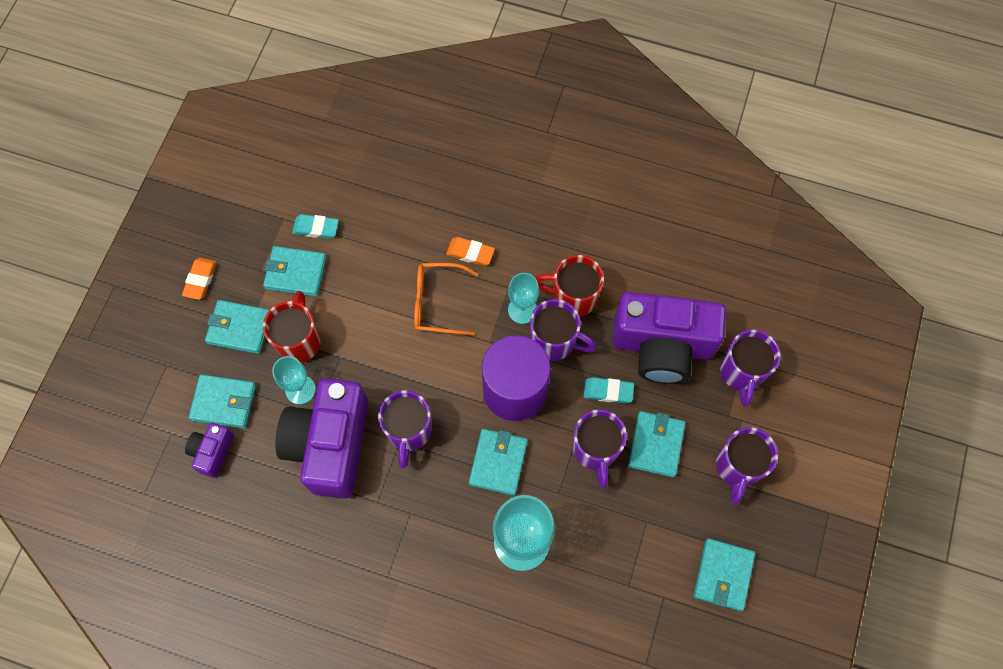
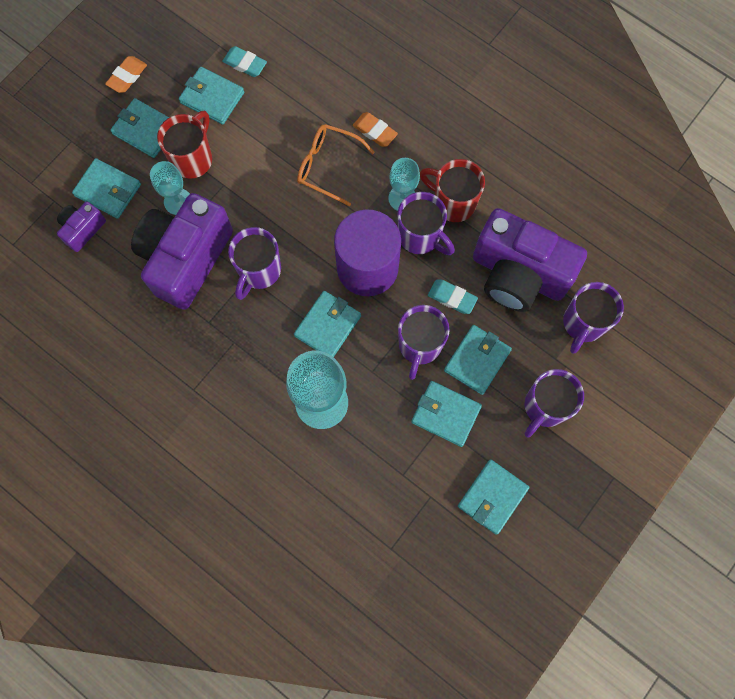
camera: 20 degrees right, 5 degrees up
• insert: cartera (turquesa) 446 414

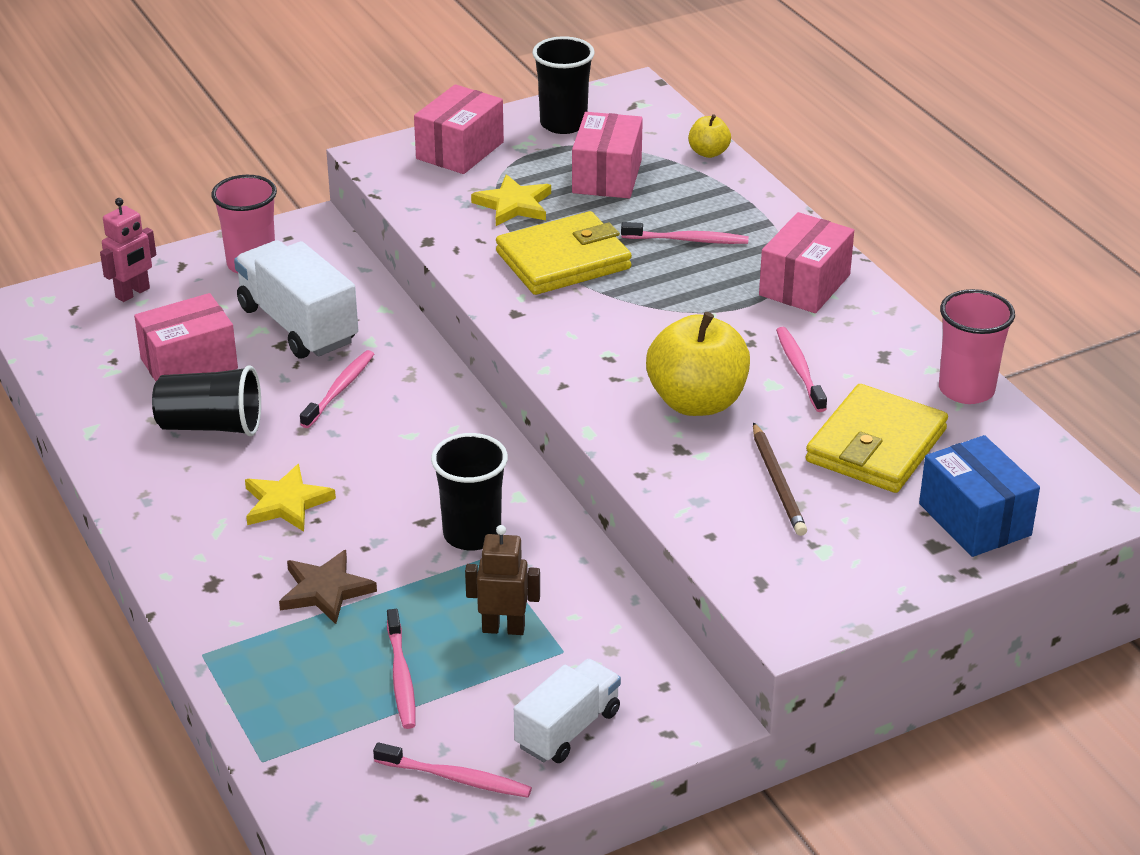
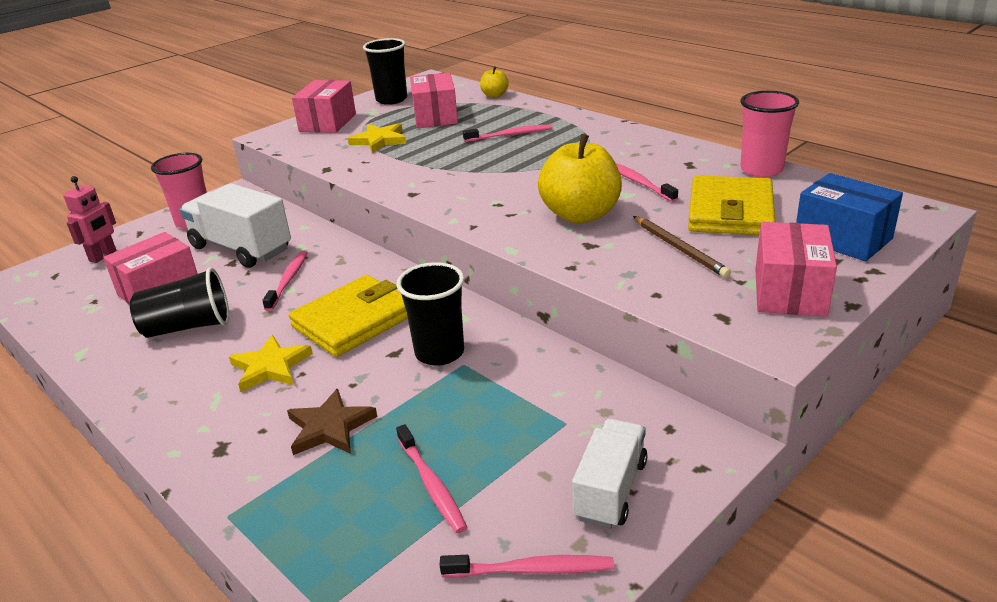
camera: 15 degrees left, 5 degrees down
• move: cartera (amarillo) 564 253 to 348 316
• move: caja (rosa) 806 262 to 796 269
• delete: robot (marrón) 502 580

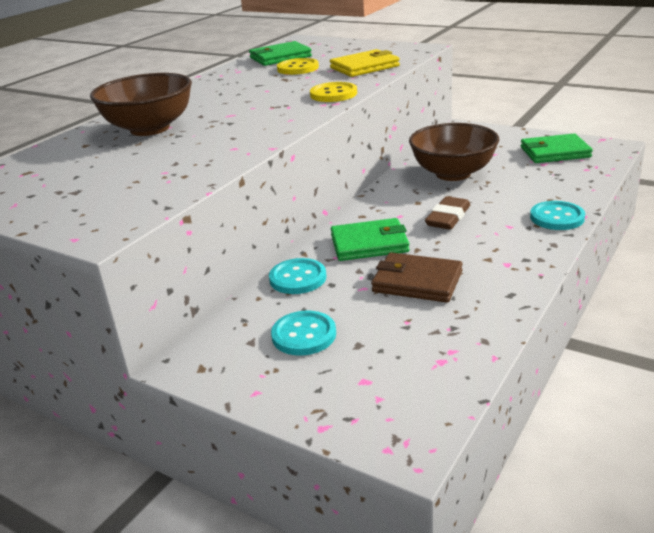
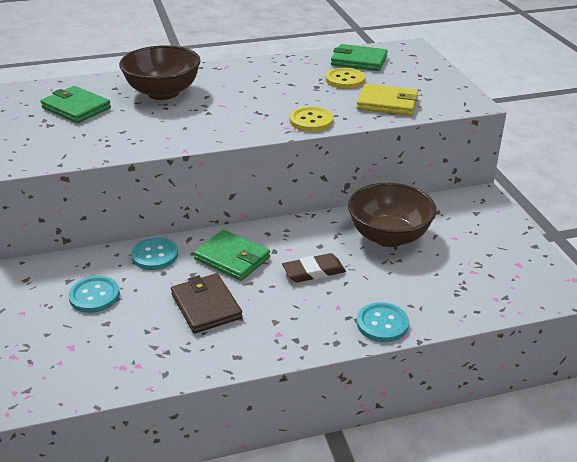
camera: 40 degrees right, 5 degrees up
• move: cartera (verde) 557 148 to 76 104

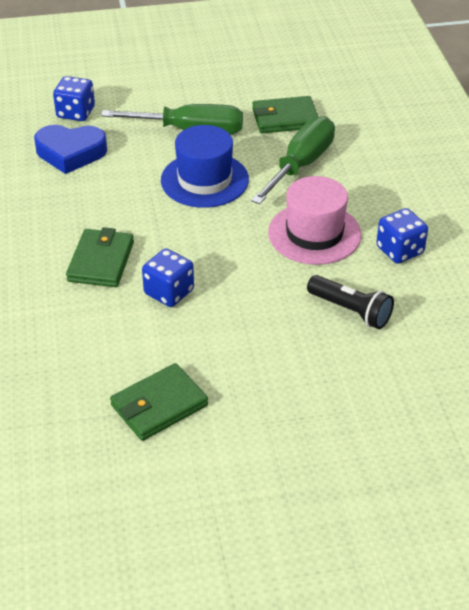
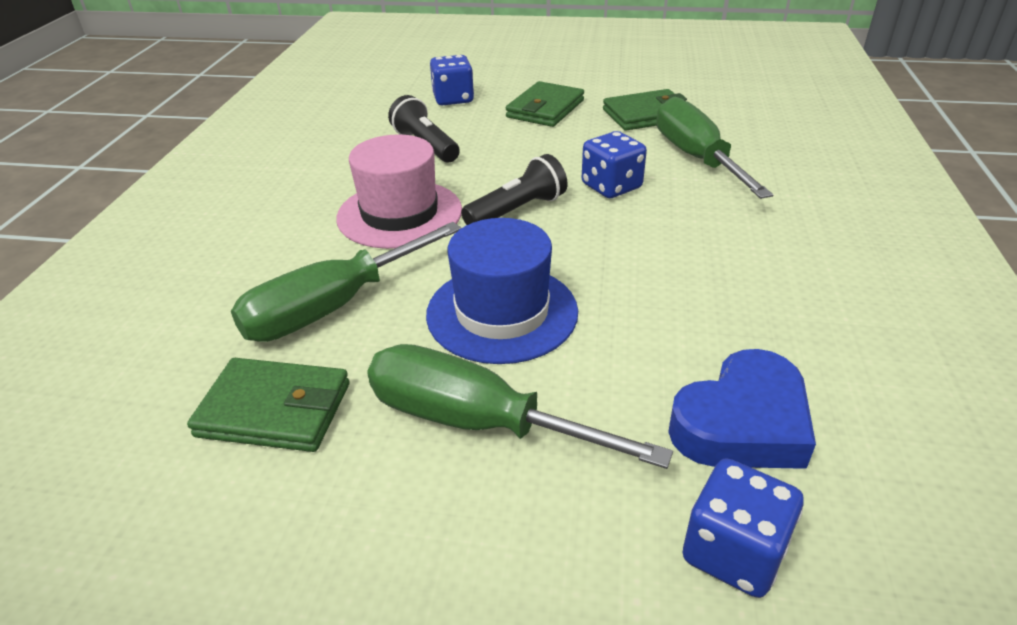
camera: 160 degrees left, 5 degrees down
• rotate: corazón (azul) 70 149 = 742 409 120 degrees clockwise
• move: dado (azul) 402 236 to 452 80
• move: cartera (verde) 100 257 to 545 104
• insert: destornillador (verde) 714 148
• insert: lámpara de mano (negro) 514 189

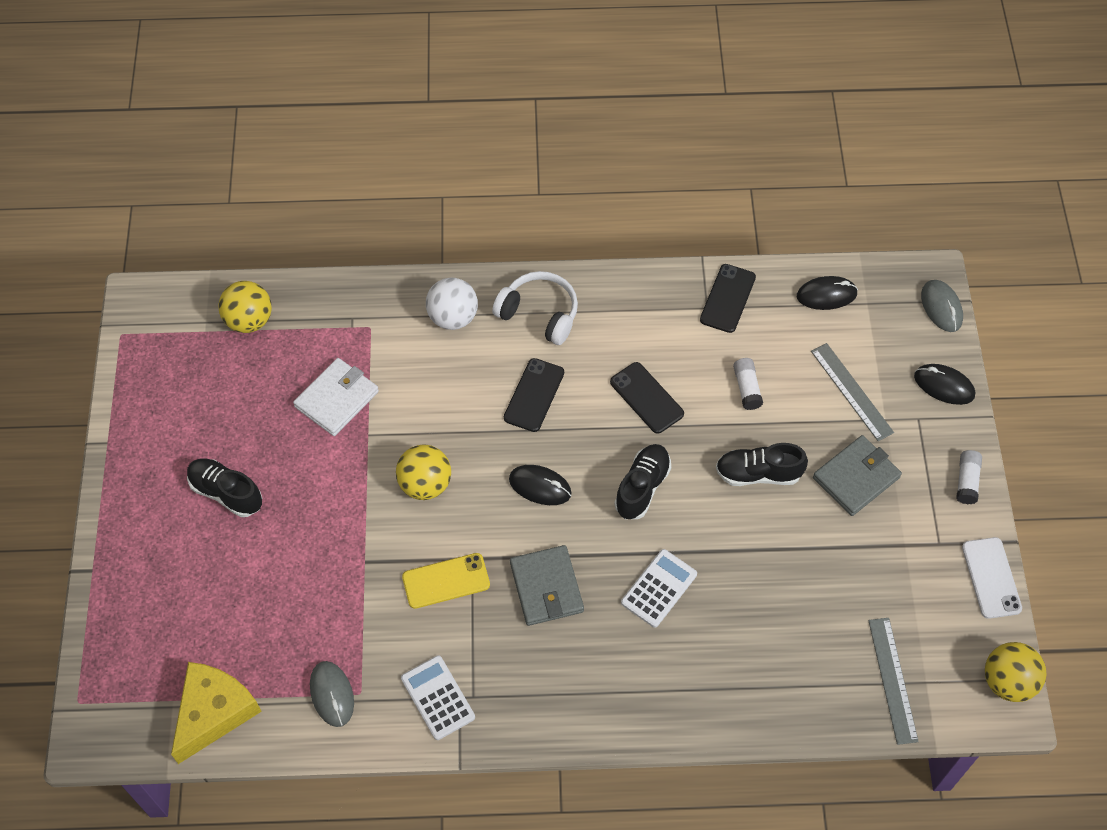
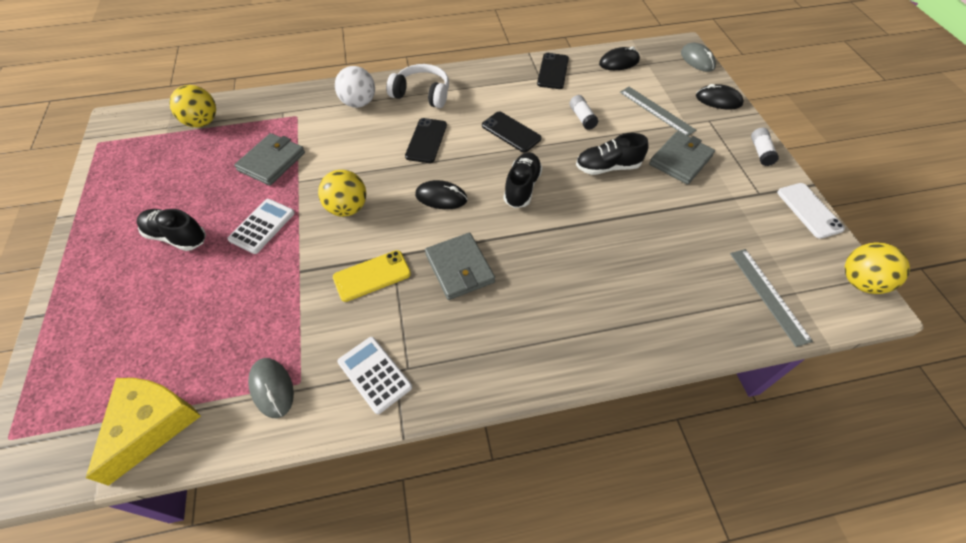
camera: 10 degrees left, 5 degrees down
• recolor: cartera (blanco) 336 397 to cartera (gris) 269 159
• move: calculadora (blanco) 659 588 to 261 226

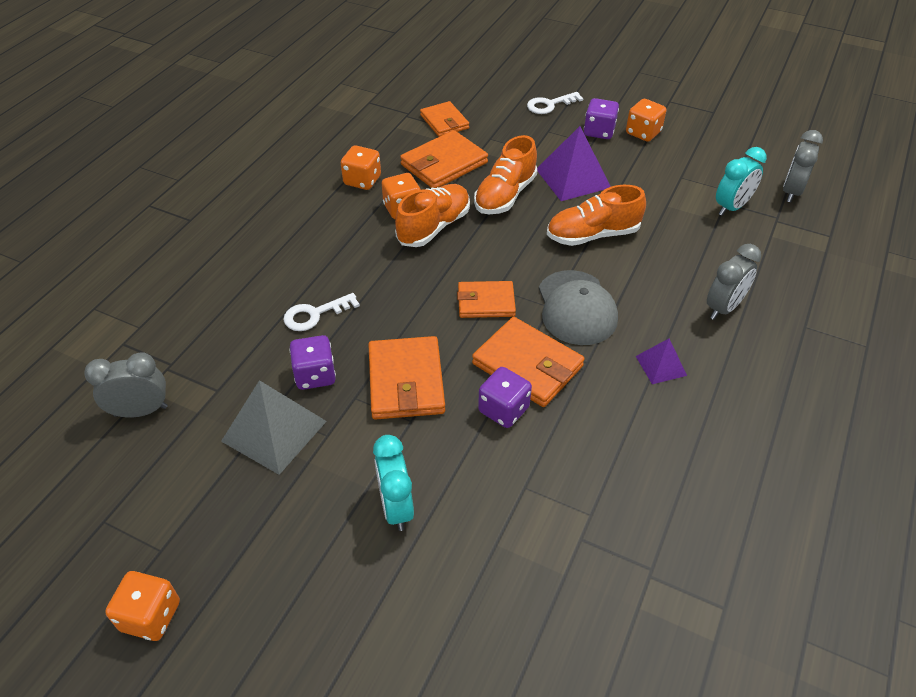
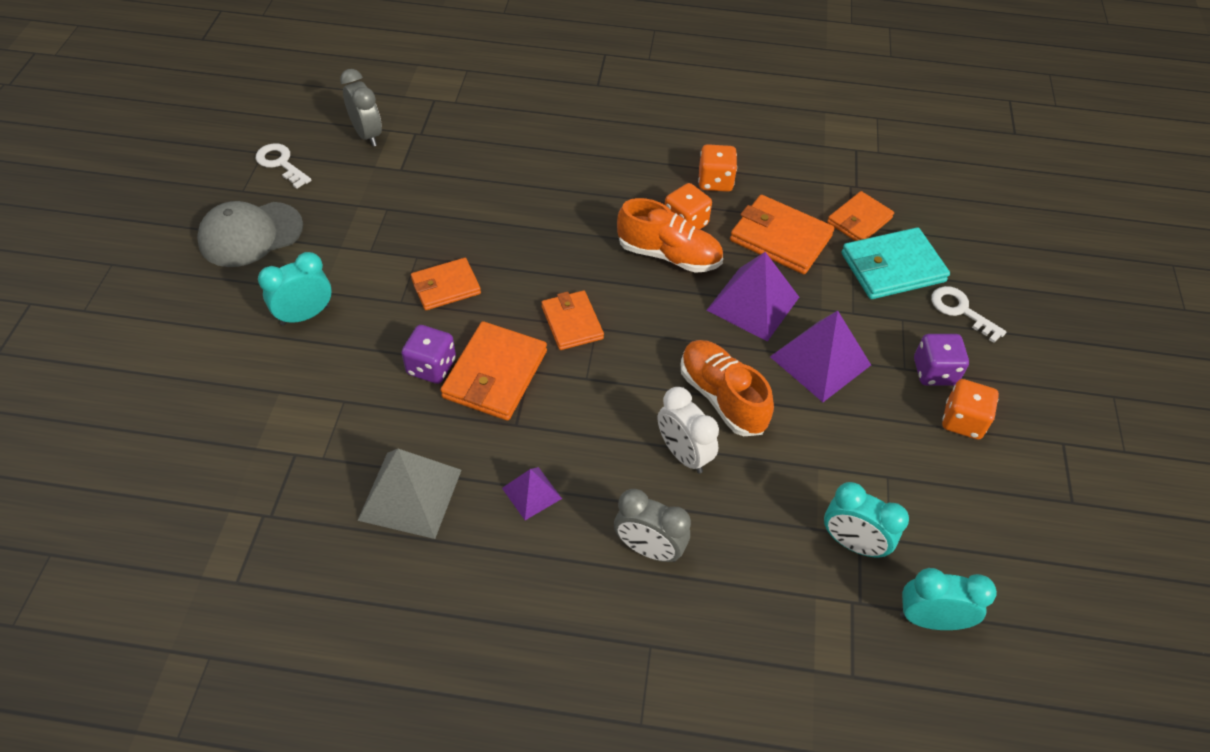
camera: 70 degrees right, 5 degrees up
• recolor: despertador (gris) 803 166 to despertador (turquesa) 948 599
• replace: zapato (naranja) 505 174 to pirámide (morado) 752 296
• move: gorra (gris) 578 307 to 250 234
• move: llave (blanco) 322 312 to 284 166
• delete: dado (morado) 312 362
• resize: cartera (naranja) 406 378 = 446 284 x0.66
• move: pirámide (gris) 274 427 to 409 494
• delete: dado (naranja) 142 606
• insert: cartera (turquesa) 895 263
• insert: despertador (blanco) 688 430

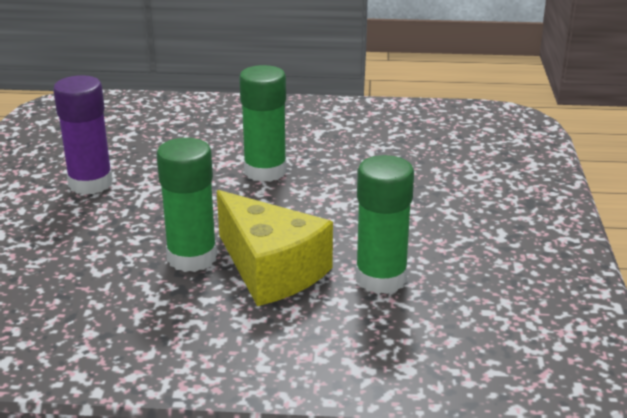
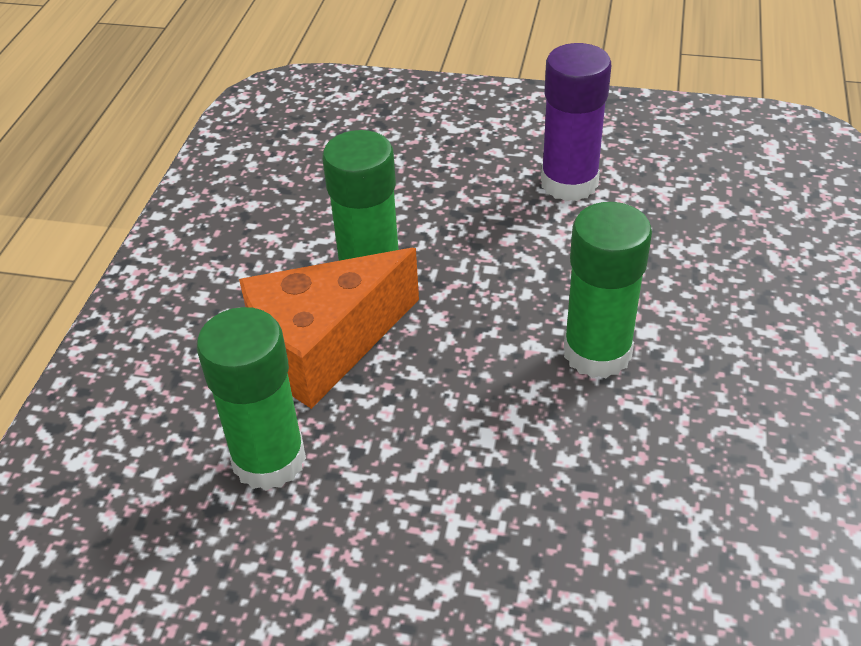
camera: 100 degrees right, 15 degrees up
• recolor: queso (amarillo) 275 248 to queso (naranja) 329 328

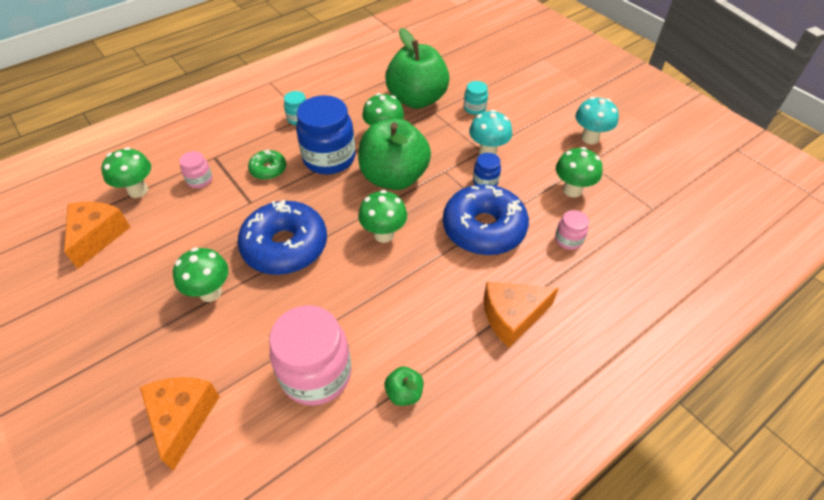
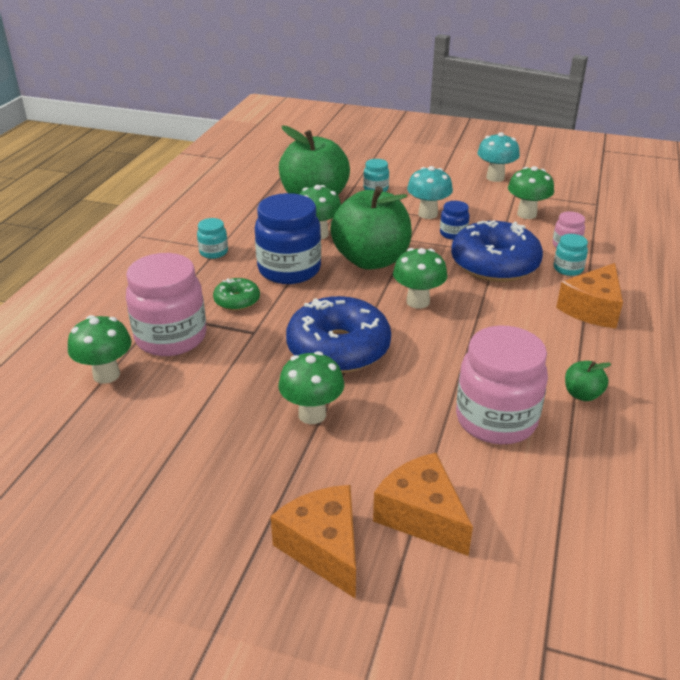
camera: 35 degrees left, 15 degrees down
• resize: tarro (rosa) 195 169 = 166 304 x2.12
• move: queso (naranja) 97 235 to 313 542
• insert: tarro (turquesa) 571 255

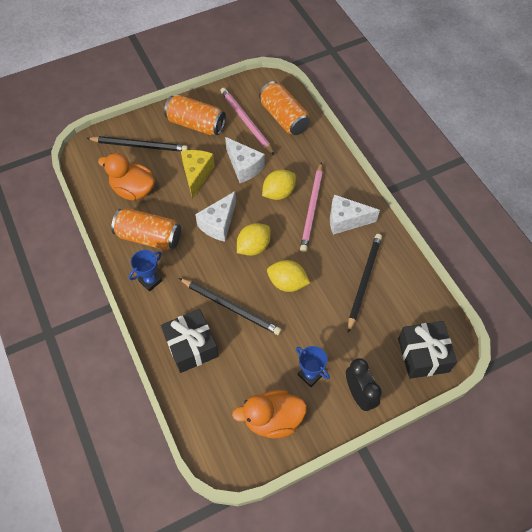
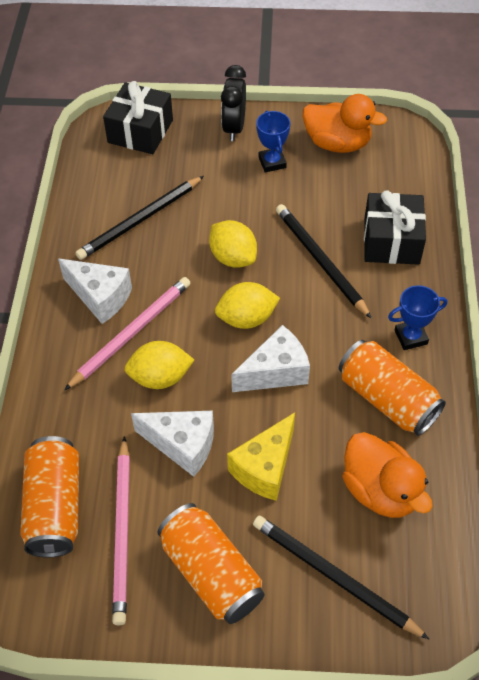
camera: 150 degrees left, 5 degrees down
• rotate: queso (blanco) 245 160 = 172 444 120 degrees clockwise

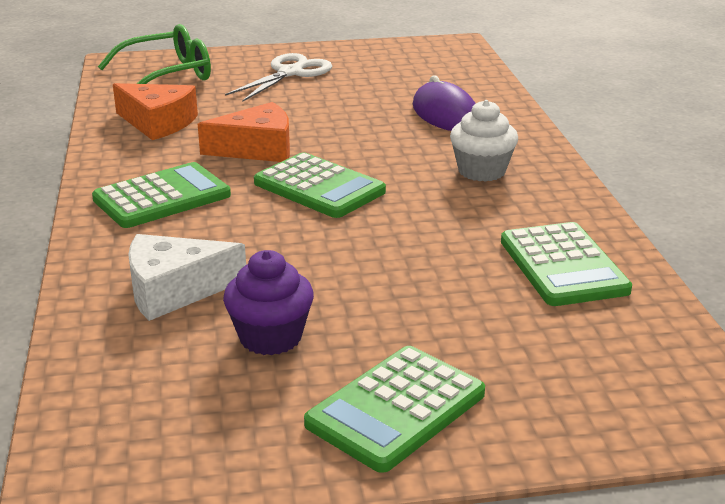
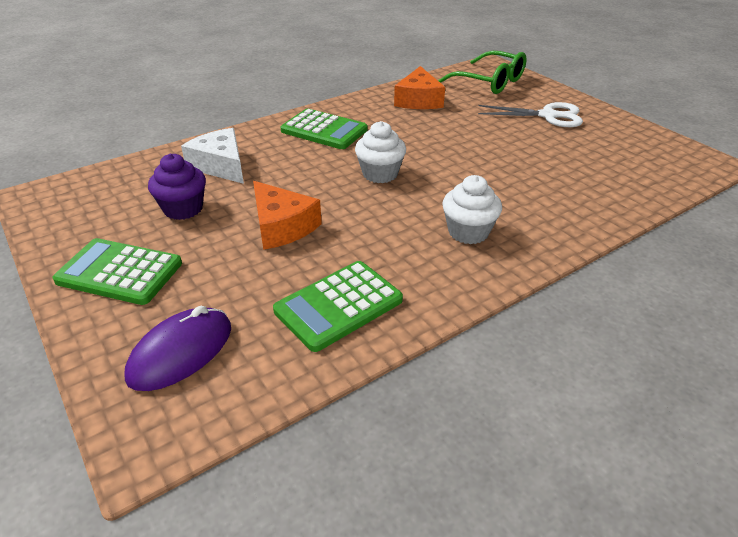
camera: 65 degrees right, 10 degrees up
• move: ratón (morado) 444 103 to 177 348
• move: queso (naranja) 244 132 to 287 215
• replace: calculadora (verde) 320 185 to magdalena (blanco) 380 152

